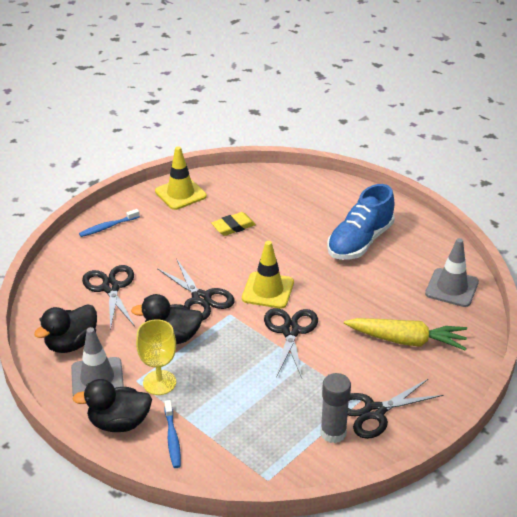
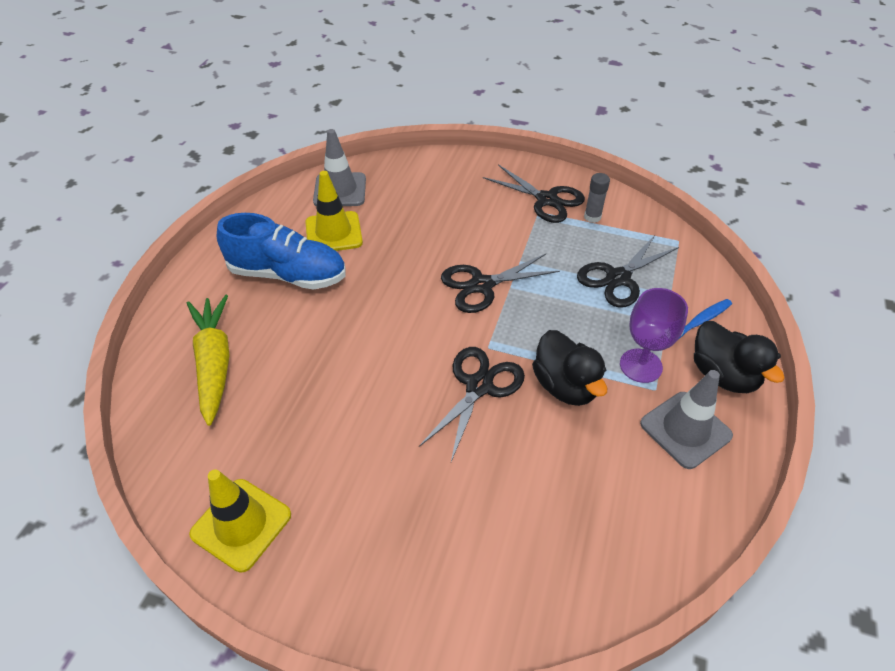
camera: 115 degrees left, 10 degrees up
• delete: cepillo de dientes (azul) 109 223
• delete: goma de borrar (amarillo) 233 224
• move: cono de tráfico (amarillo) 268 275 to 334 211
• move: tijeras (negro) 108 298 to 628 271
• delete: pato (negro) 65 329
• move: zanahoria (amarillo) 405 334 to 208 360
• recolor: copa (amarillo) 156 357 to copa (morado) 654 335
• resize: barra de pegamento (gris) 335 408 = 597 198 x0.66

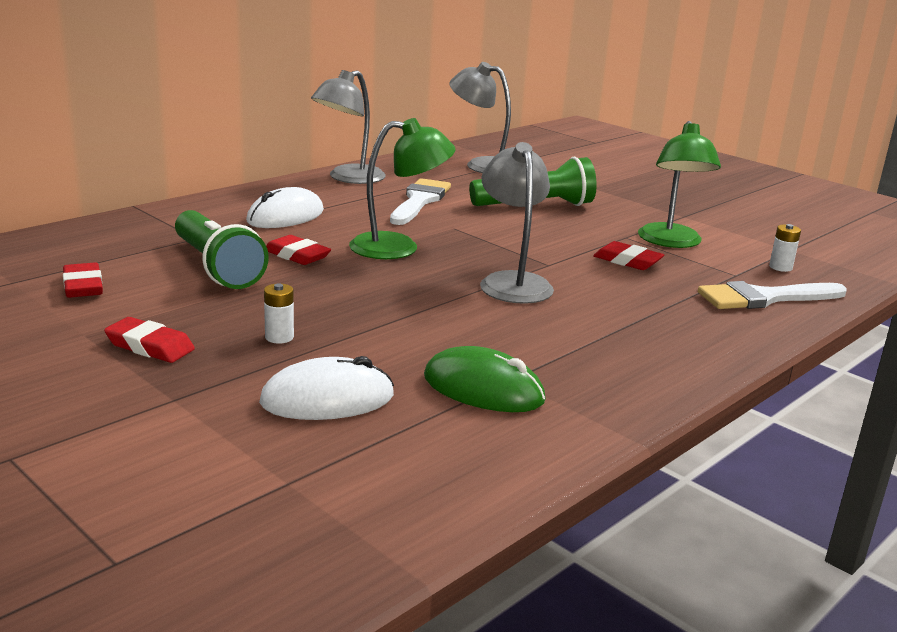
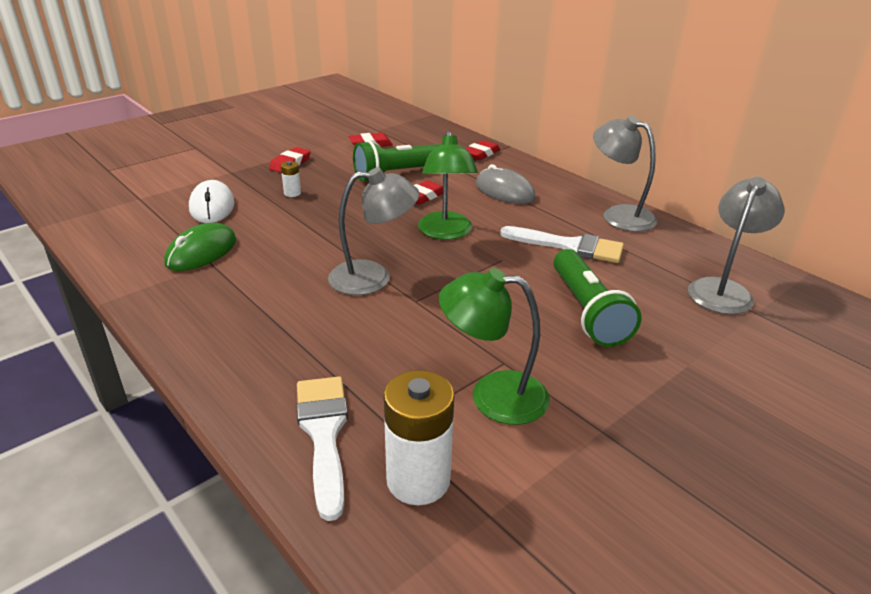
camera: 95 degrees right, 10 degrees up
• recolor: ratón (blanco) 285 207 to ratón (gris) 506 184
• resize: pila (blanco) 785 248 = 419 437 x2.15
• move: goma de borrar (rojo) 628 255 to 483 150

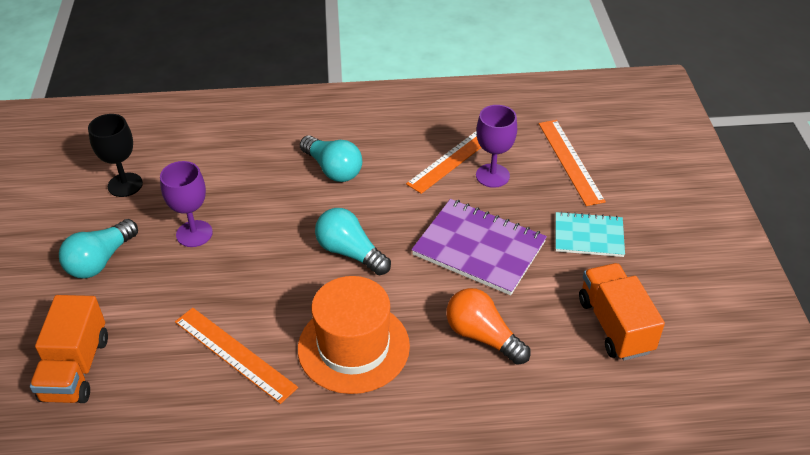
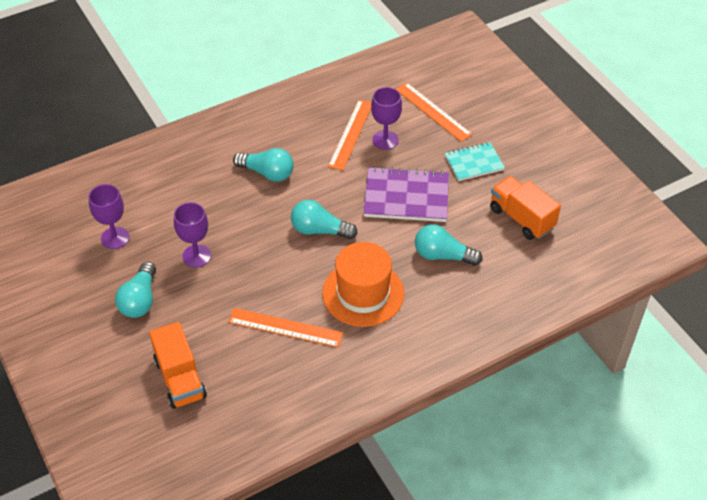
camera: 25 degrees left, 5 degrees up
• recolor: copa (negro) 115 155 to copa (morado) 108 216
• recolor: bombilla (naranja) 488 326 to bombilla (turquesa) 448 245

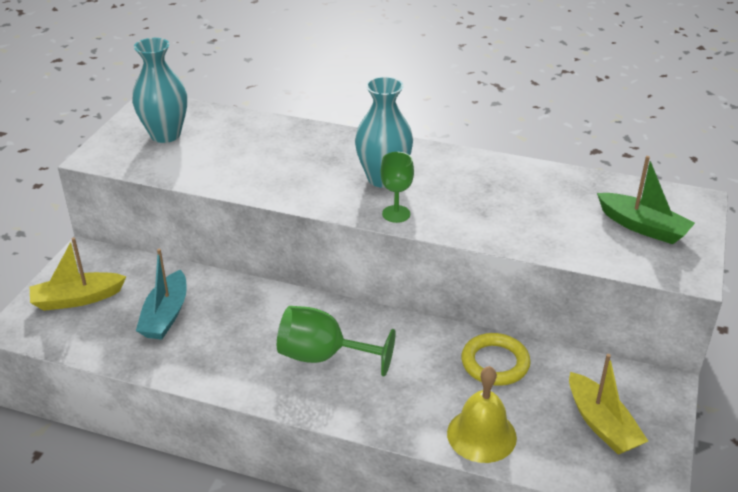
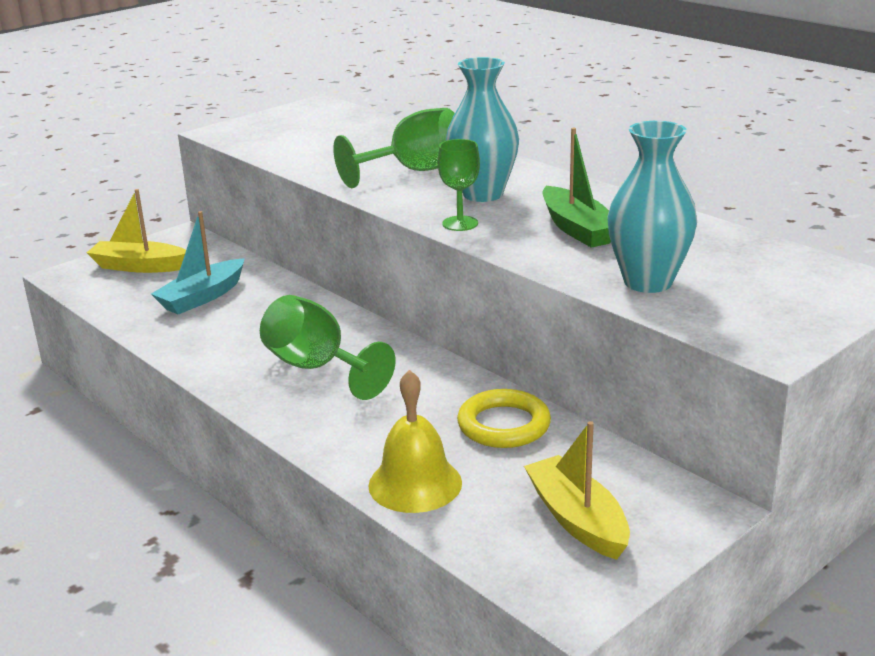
camera: 30 degrees right, 10 degrees down
• move: florero (turquesa) 159 90 to 652 207
• move: barco (verde) 646 200 to 577 188
• rotate: barco (amarillo) 608 404 = 577 490 150 degrees clockwise
• insert: copa (verde) 394 148

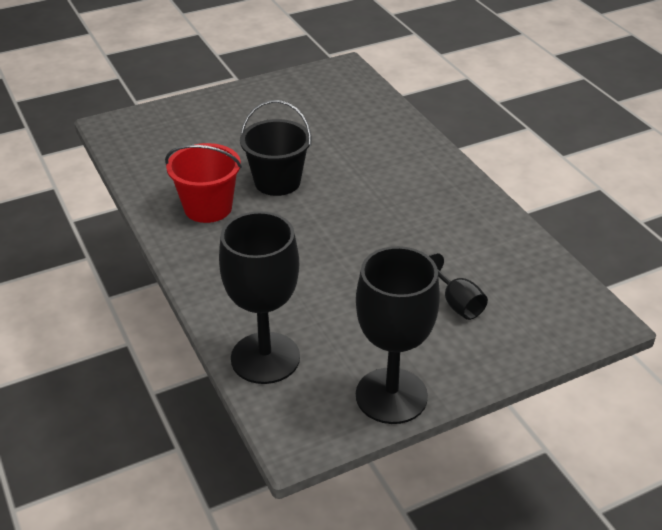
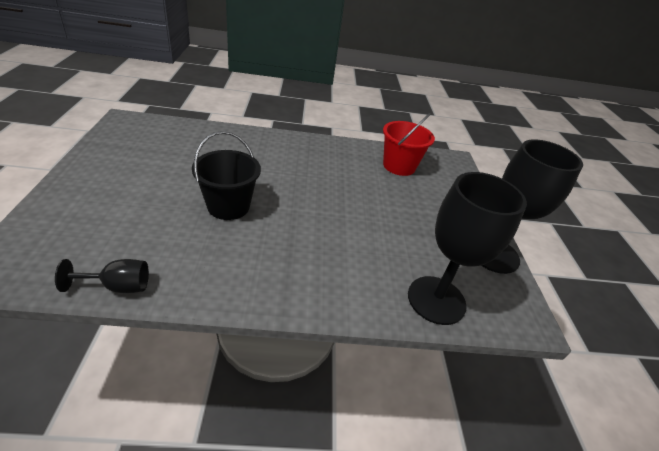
camera: 70 degrees left, 0 degrees up
• move: balde (rojo) 203 183 to 409 144
• move: copa (negro) 458 286 to 102 276

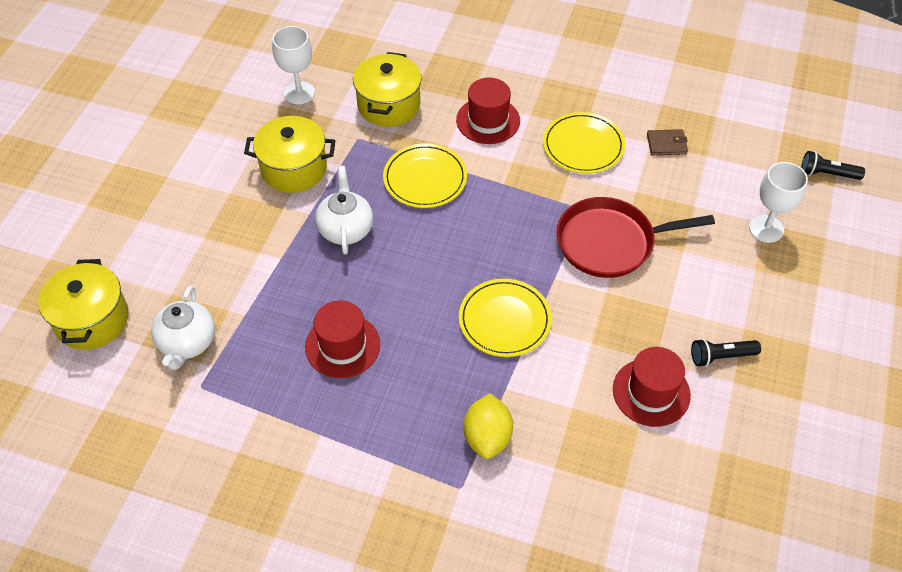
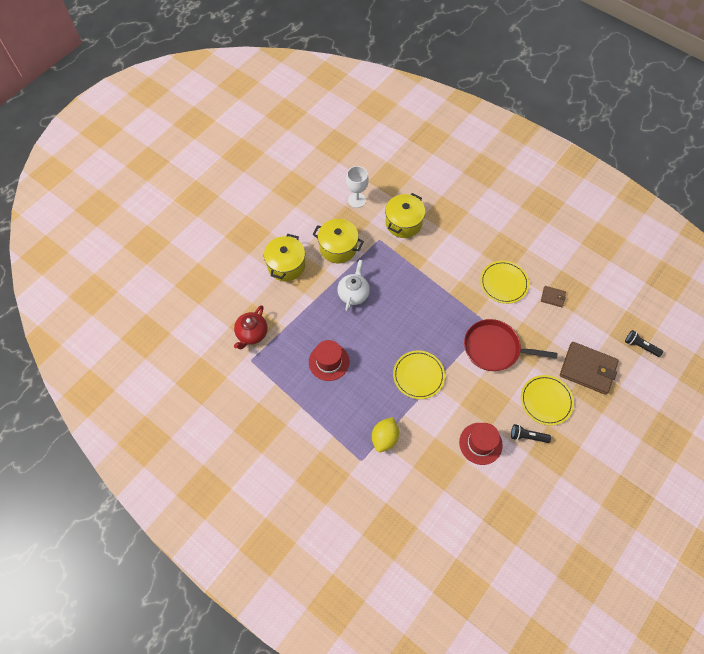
camera: 20 degrees right, 10 degrees up
• delete: sombrero (rojo) 488 111
• move: plato (amarillo) 425 175 to 547 400
• replace: copa (blanco) 778 202 to cartera (marrón) 589 368
• move: olla (amarillo) 83 304 to 284 257
• recolor: tetera (blanco) 183 328 to tetera (rojo) 251 327

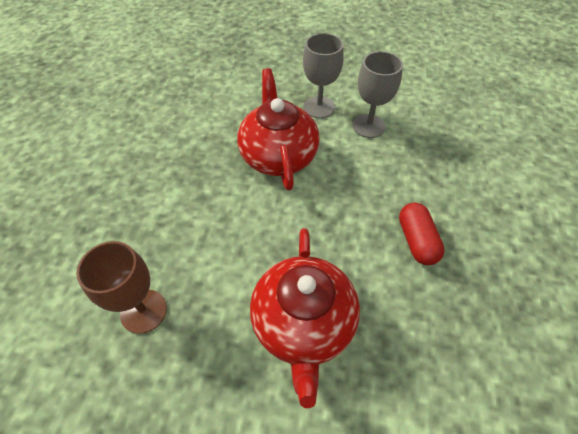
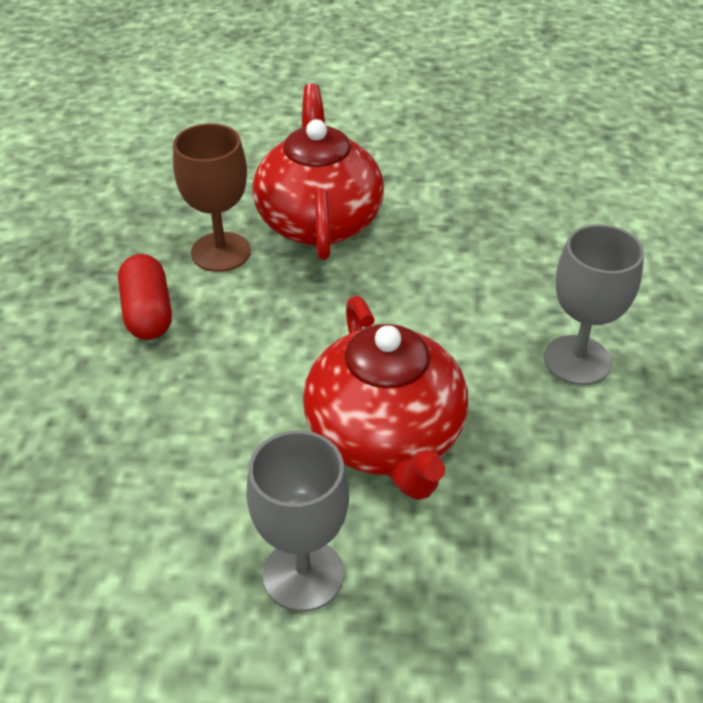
camera: 175 degrees right, 10 degrees down
• move: copa (gris) 377 94 to 594 304
• move: copa (marrón) 121 287 to 212 197

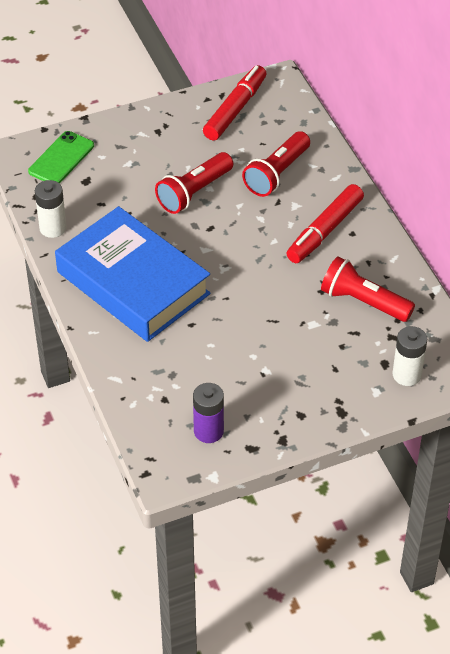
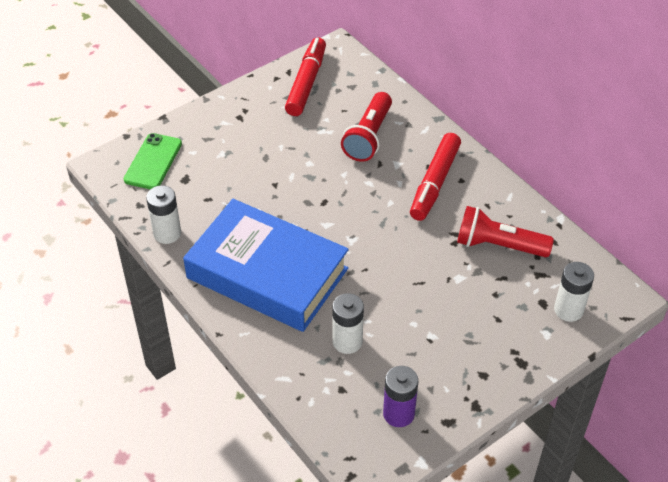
camera: 15 degrees left, 0 degrees up
• delete: lámpara de mano (rojo) 194 183
• insert: pila (blanco) 348 323

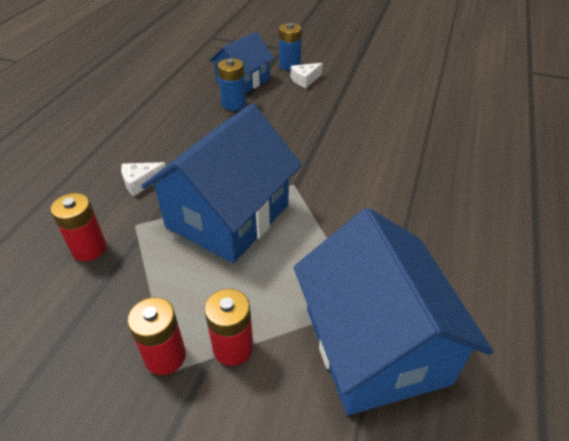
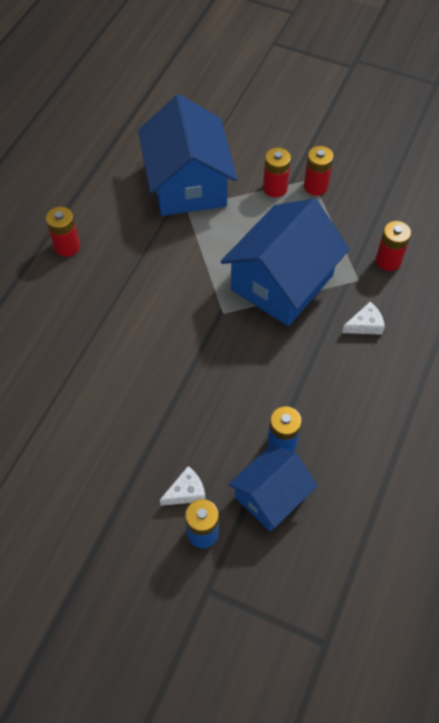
camera: 175 degrees left, 15 degrees up
• insert: pila (rojo) 63 232

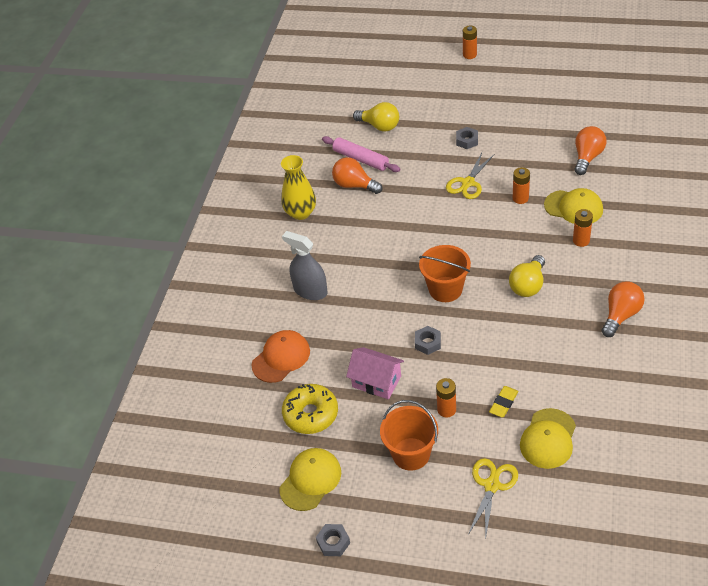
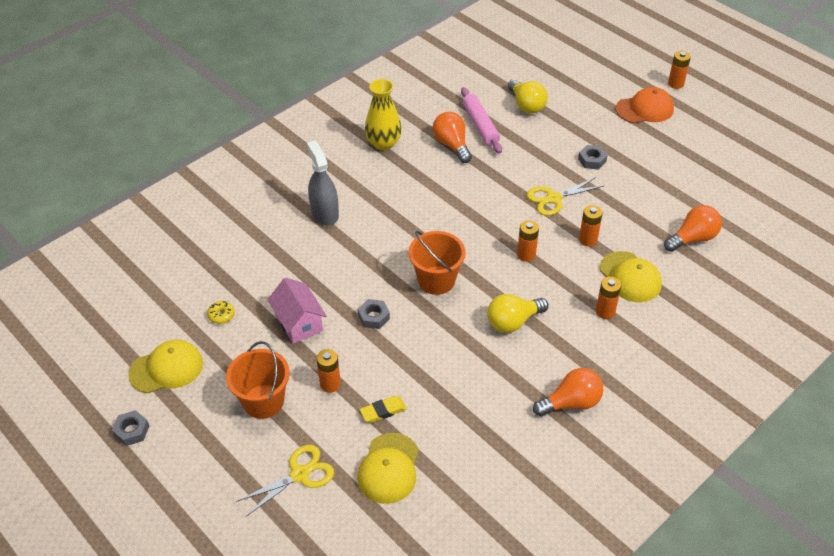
camera: 30 degrees right, 0 degrees up
• move: gorra (naranja) 280 356 to 645 105
• resize: rosquilla (amarillo) 310 409 = 221 312 x0.46
• rotate: gorra (amarillo) 548 438 = 388 468 45 degrees counterclockwise
• insert: pila (naranja) 528 241

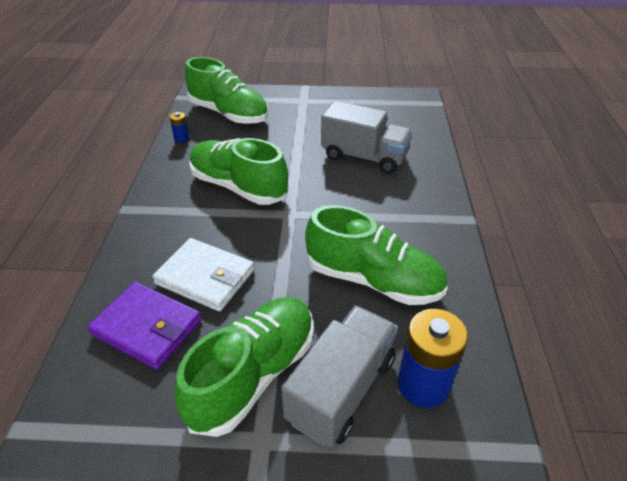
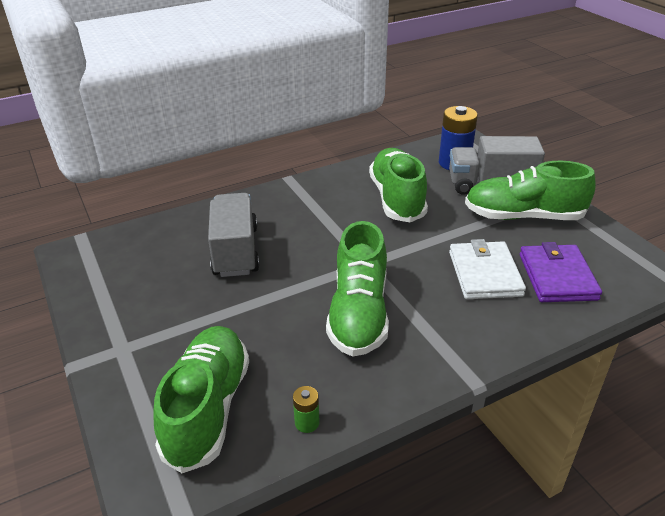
camera: 120 degrees left, 5 degrees down
• recolor: pila (azul) 179 127 to pila (verde) 306 409

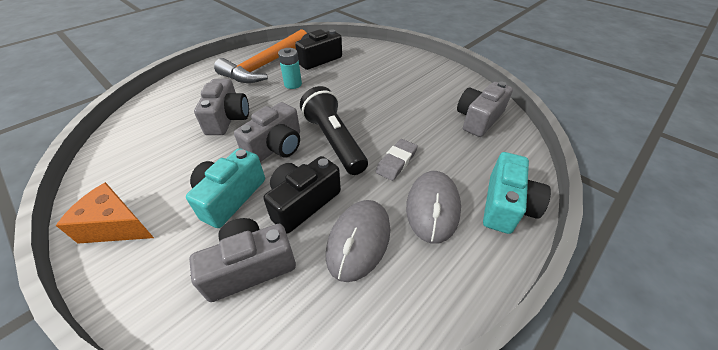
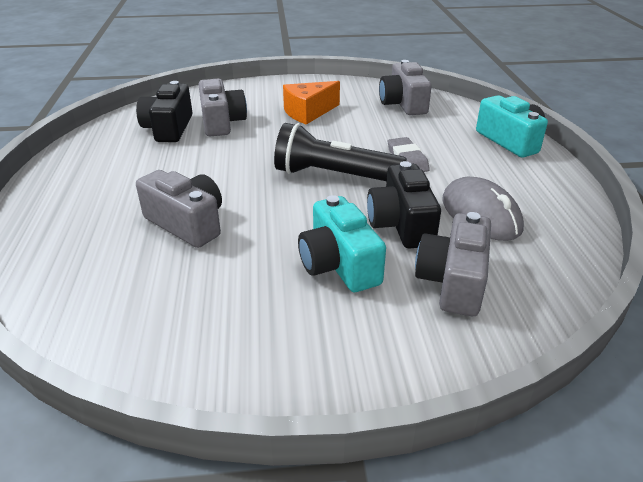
camera: 50 degrees left, 10 degrees down
• delete: martillo (naranja) 260 56
• delete: pila (turquesa) 290 68
• move: cámara (gris) 267 132 to 222 107
• delete: ratón (gris) 433 207
• move: queso (naranja) 105 213 to 311 103

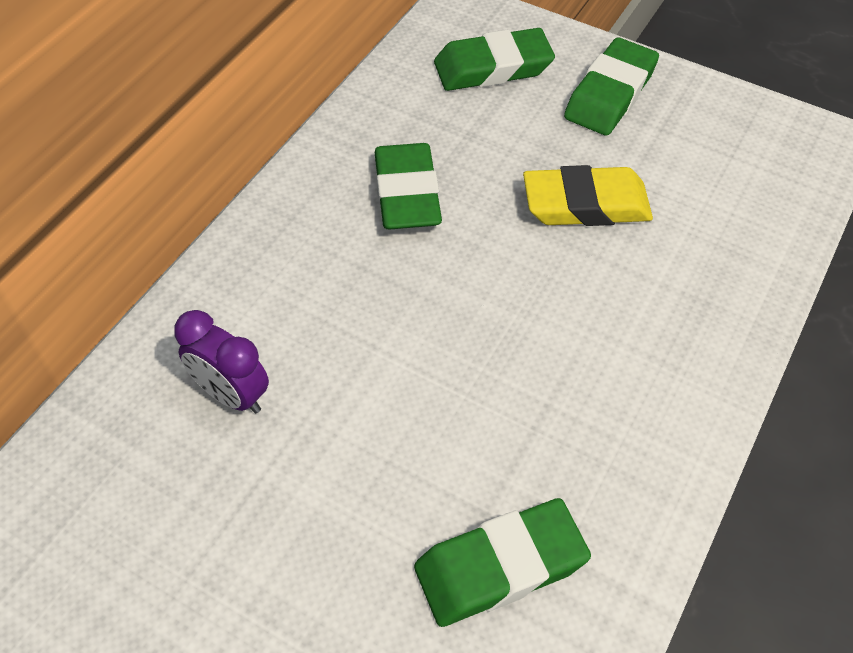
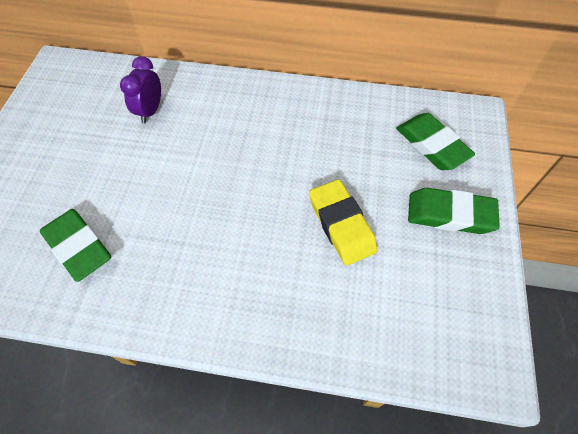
camera: 70 degrees right, 5 degrees up
• delete: goma de borrar (verde) 408 186

